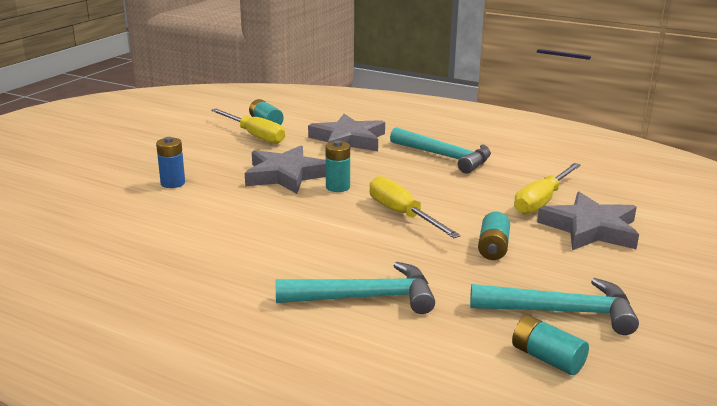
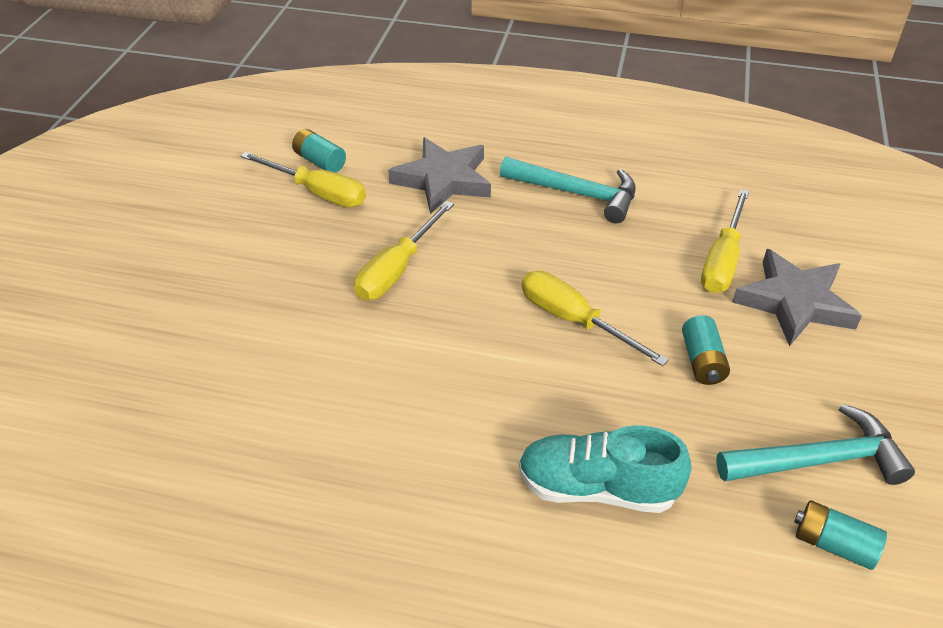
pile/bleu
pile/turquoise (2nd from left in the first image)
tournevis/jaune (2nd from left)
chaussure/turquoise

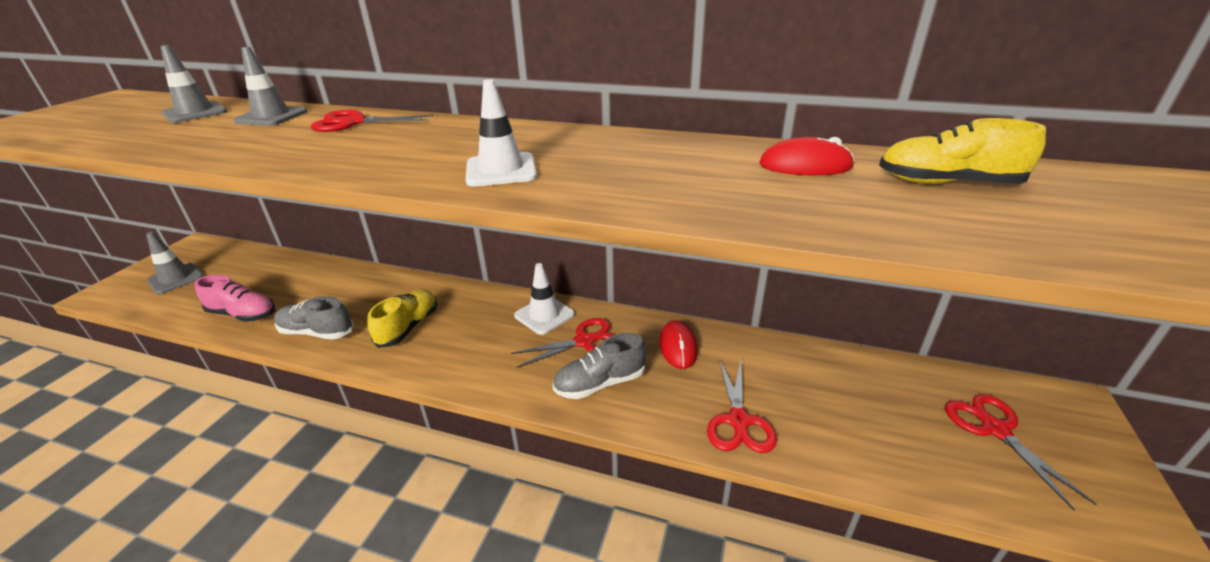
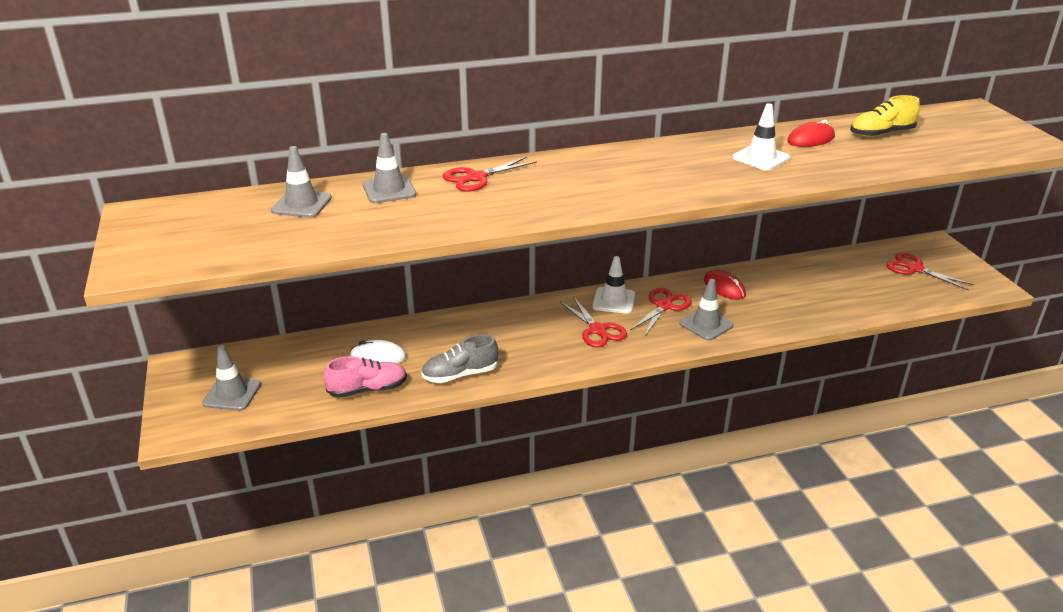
chaussure/jaune (1st from left in the first image)
souris/blanc
cône de chantier/blanc (2nd from left)
ciseaux/rouge (2nd from left)
cône de chantier/gris (4th from left)

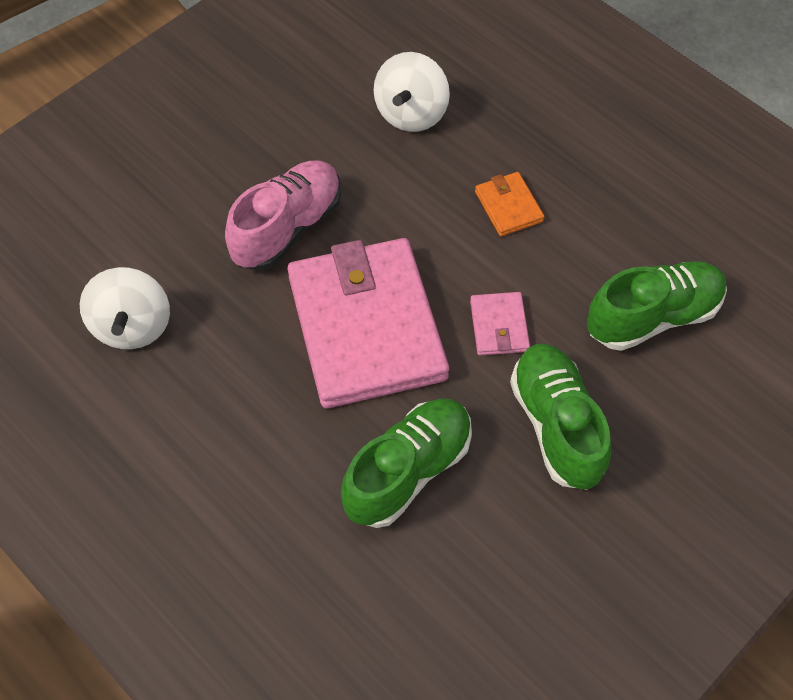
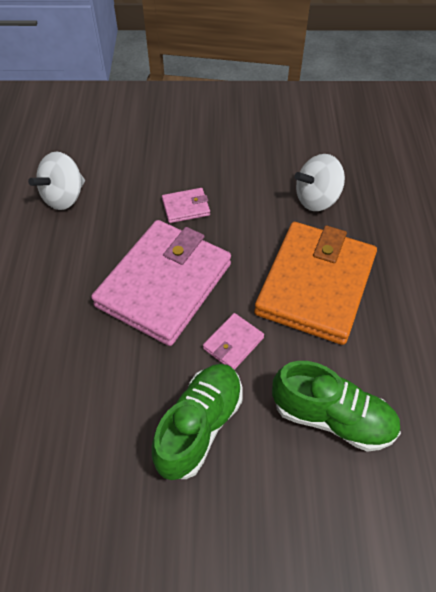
chaussure/vert (1st from left in the first image)
portefeuille/rose (2nd from left)
portefeuille/orange

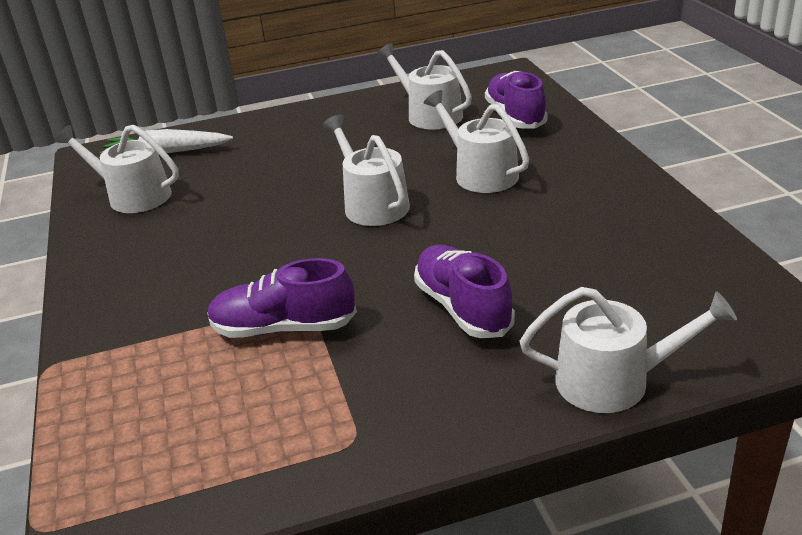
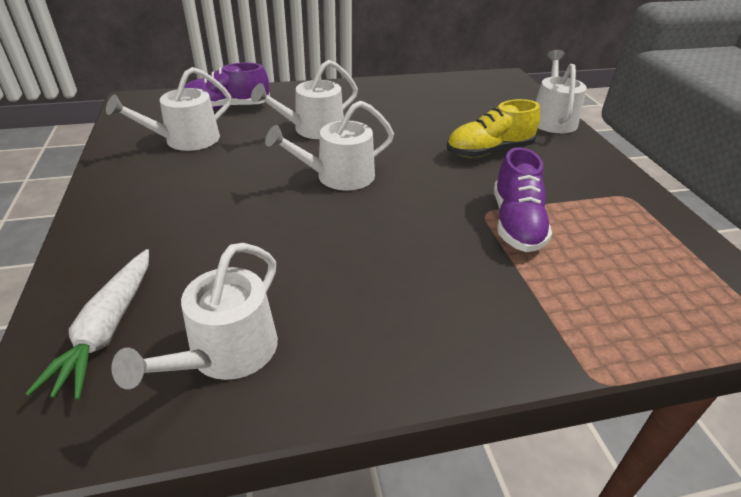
chaussure/jaune

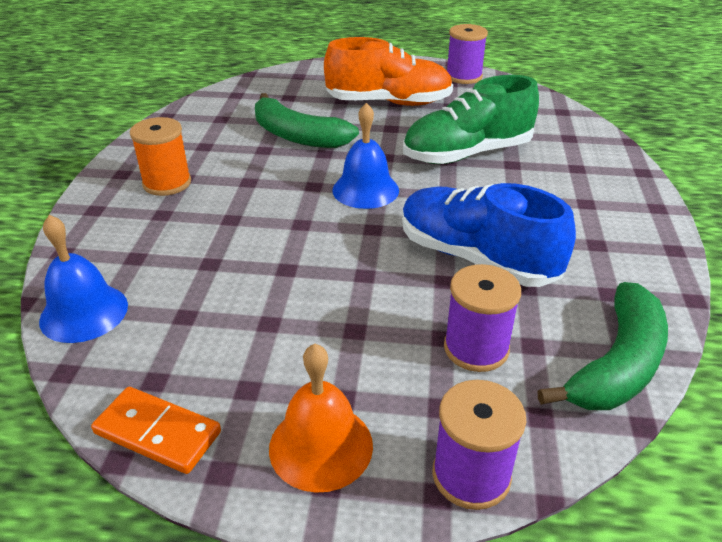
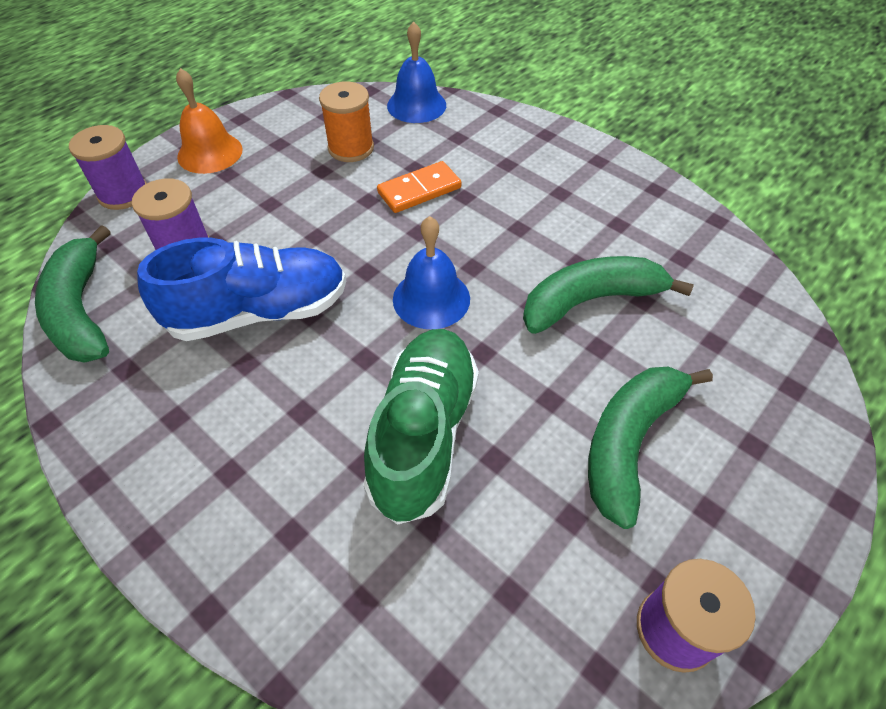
domino/orange
bobine/orange
banane/vert (3rd from left)

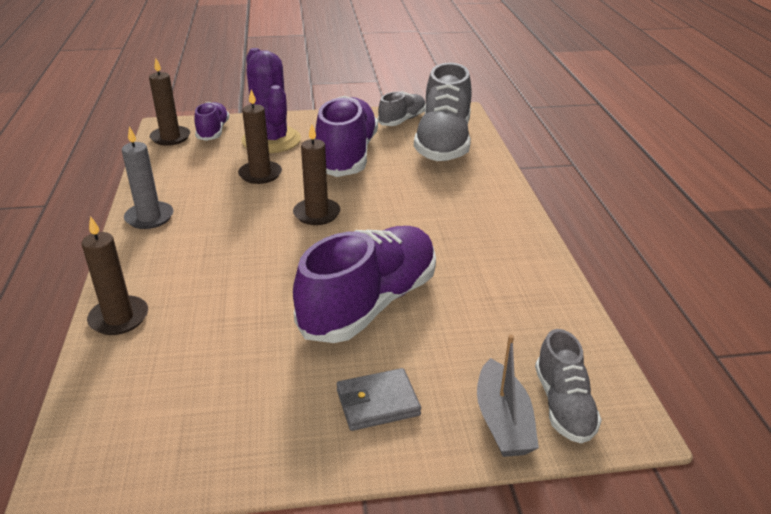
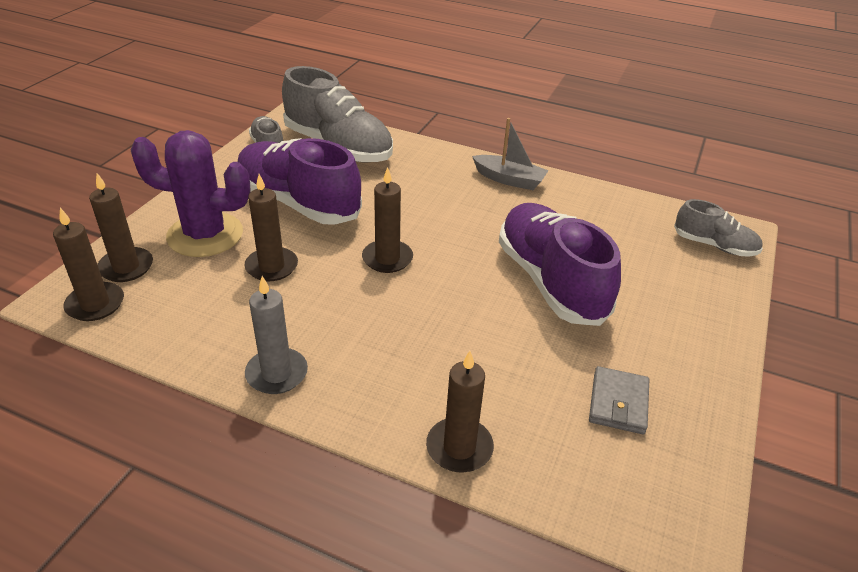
portefeuille/gris
bateau/gris
bougie/marron (2nd from left)

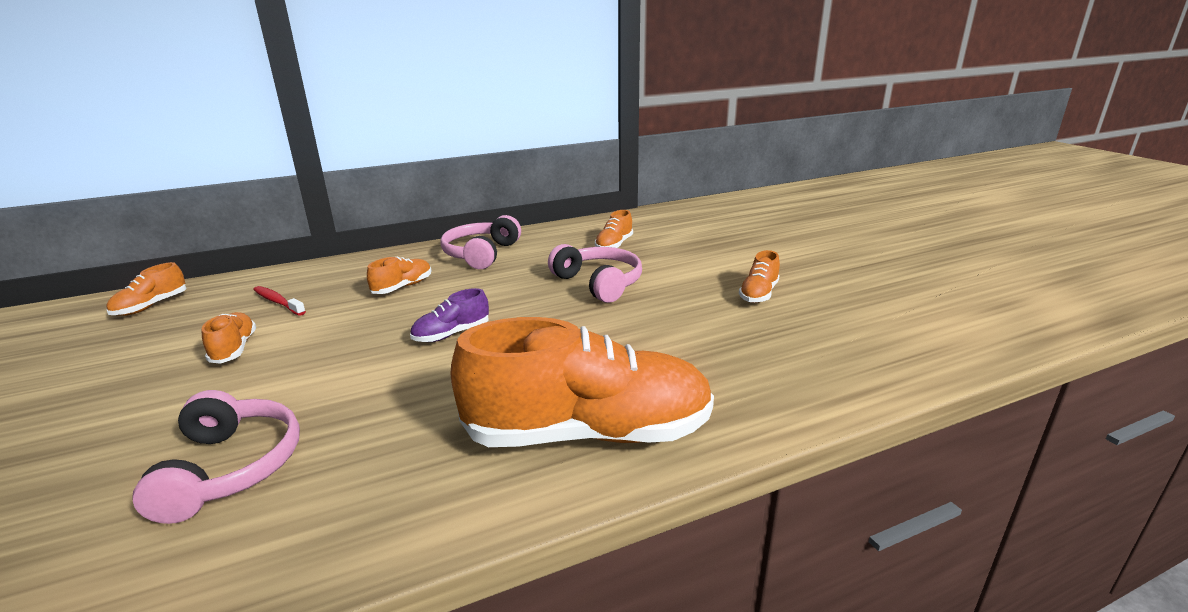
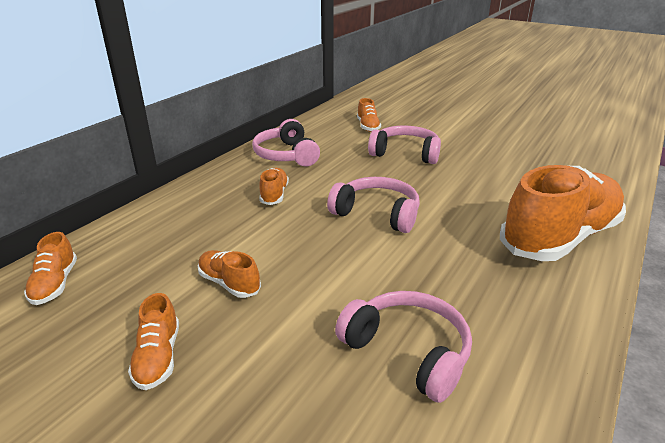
brosse à dents/rouge
chaussure/orange (2nd from left)
casque audio/rose (2nd from left)

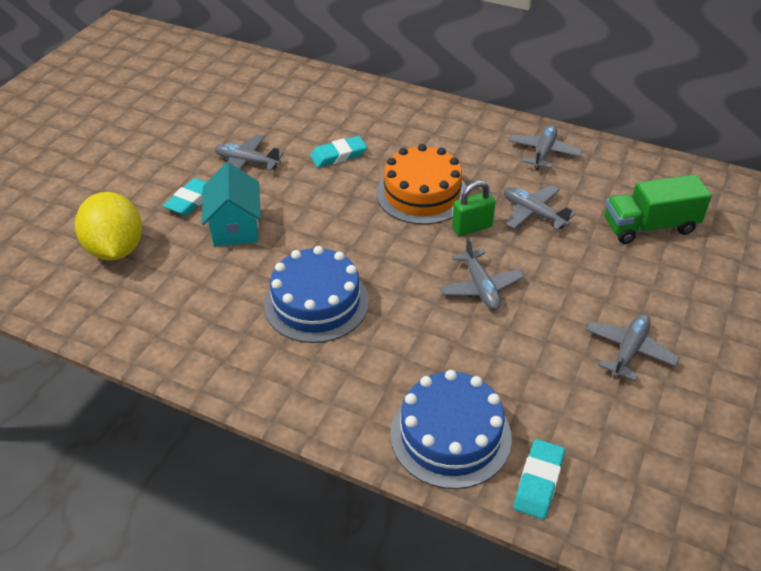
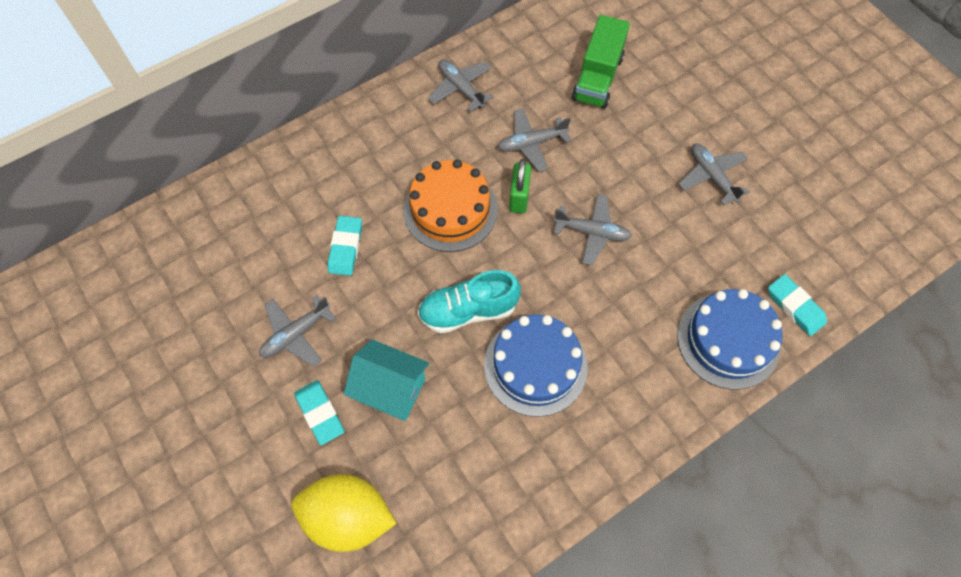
chaussure/turquoise

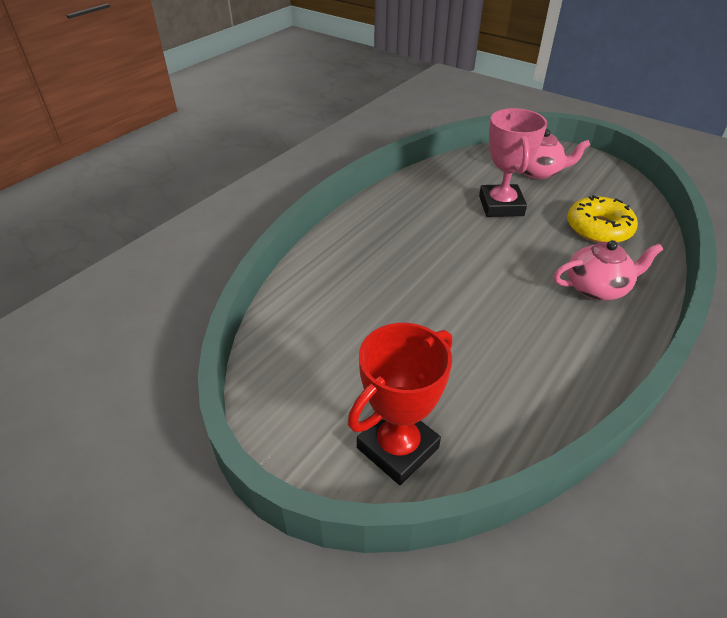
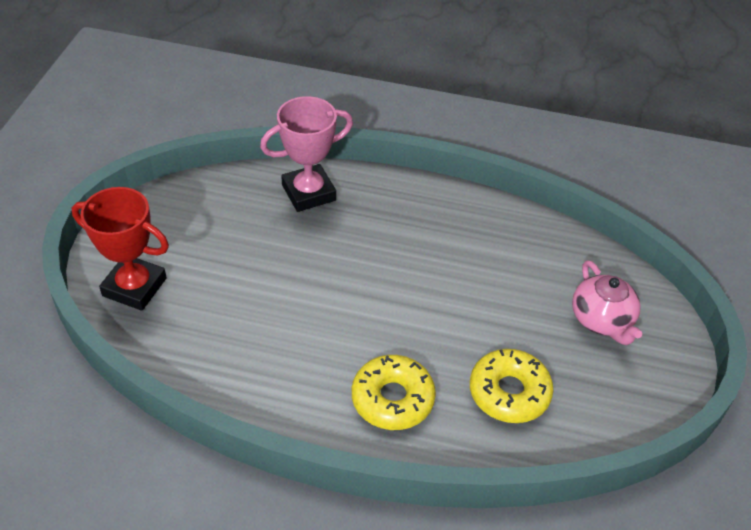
trophée/rose
beignet/jaune (1st from left)

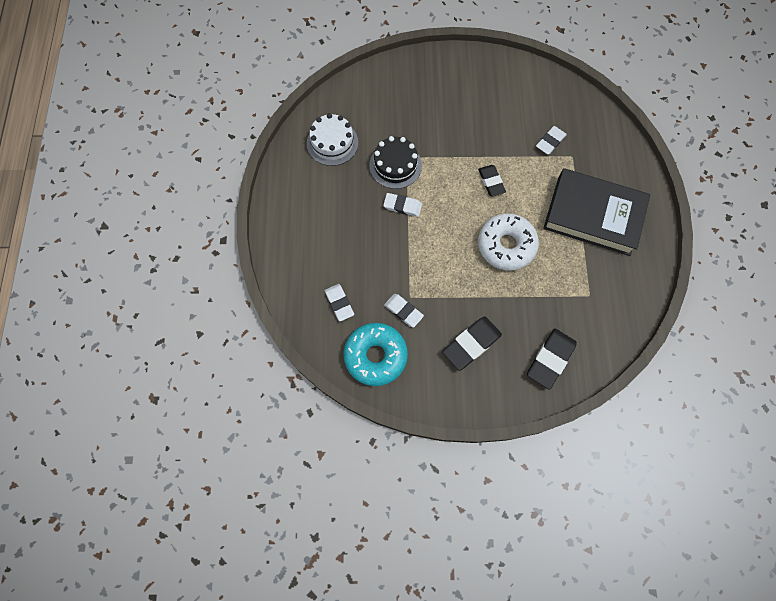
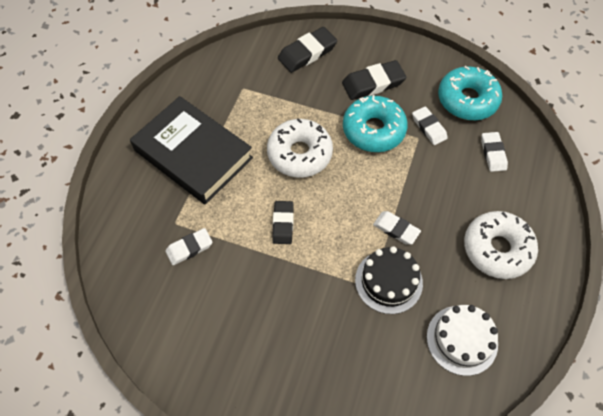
beignet/turquoise (1st from left)
beignet/blanc (2nd from left)

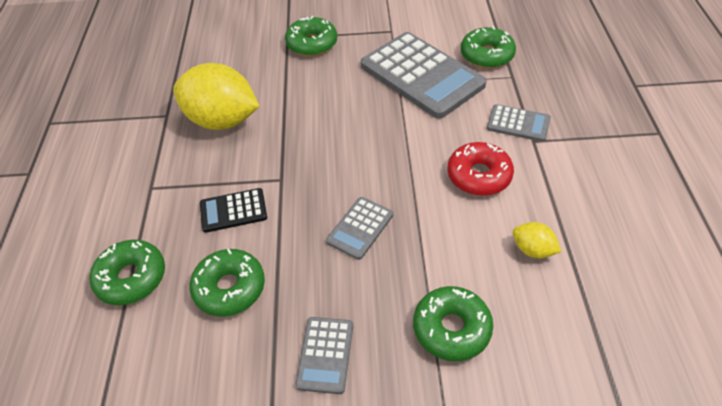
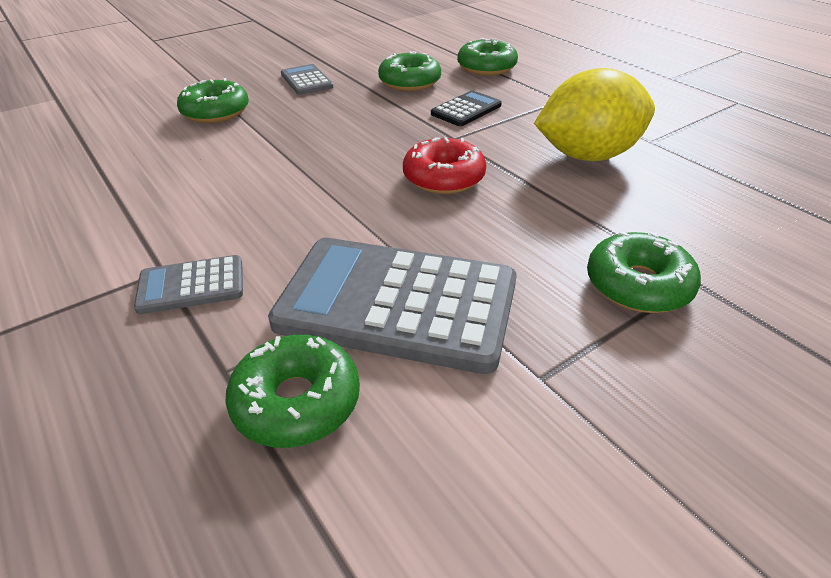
calculatrice/gris (2nd from left in the first image)
citron/jaune (2nd from left in the first image)
beignet/rouge

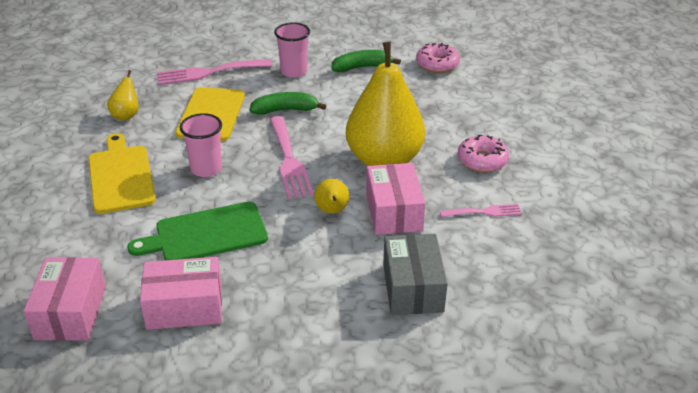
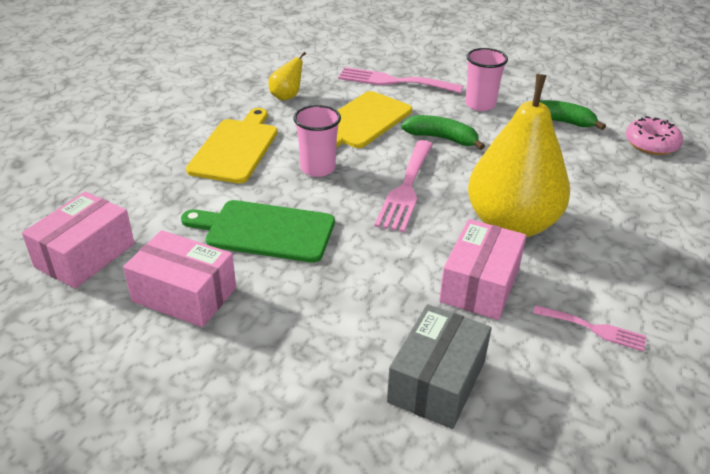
poire/jaune (2nd from left in the first image)
beignet/rose (2nd from left in the first image)

